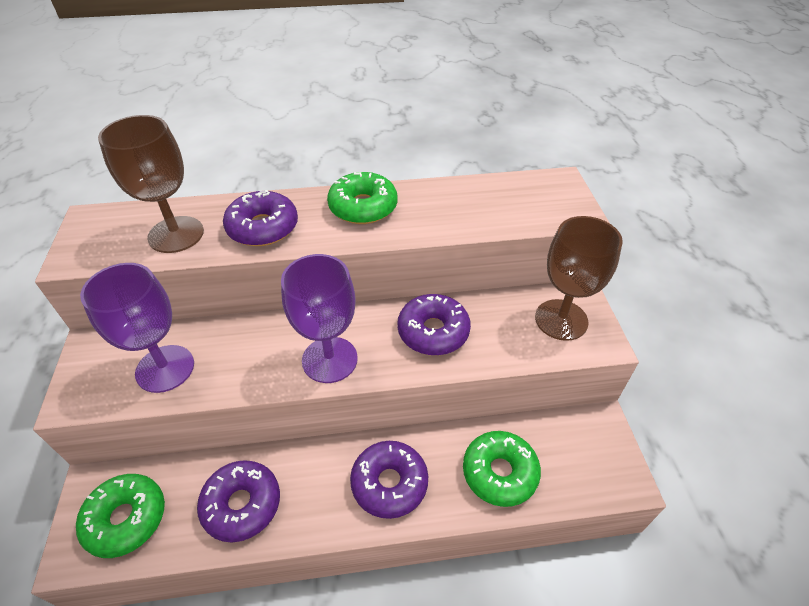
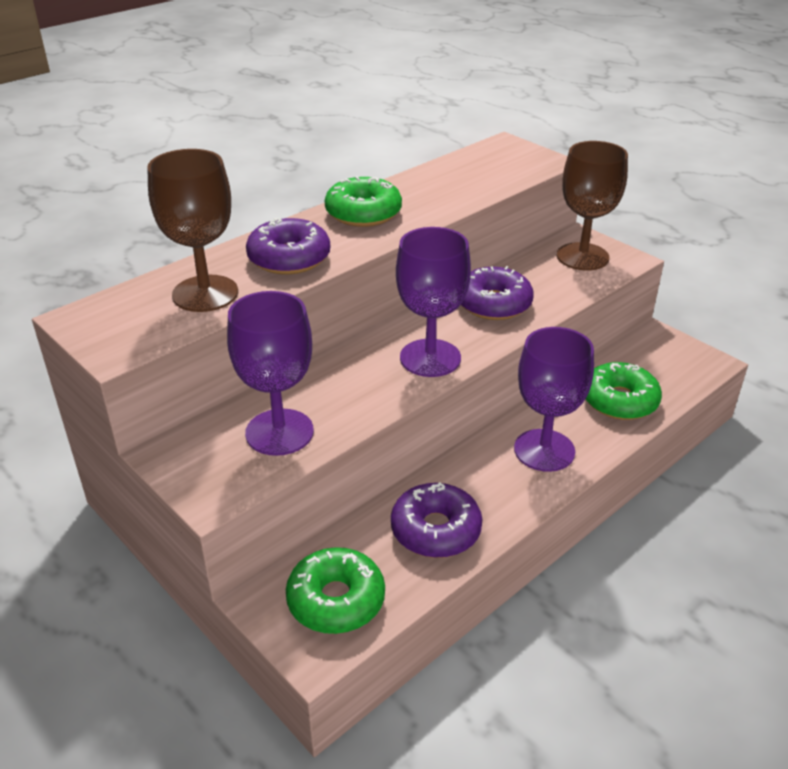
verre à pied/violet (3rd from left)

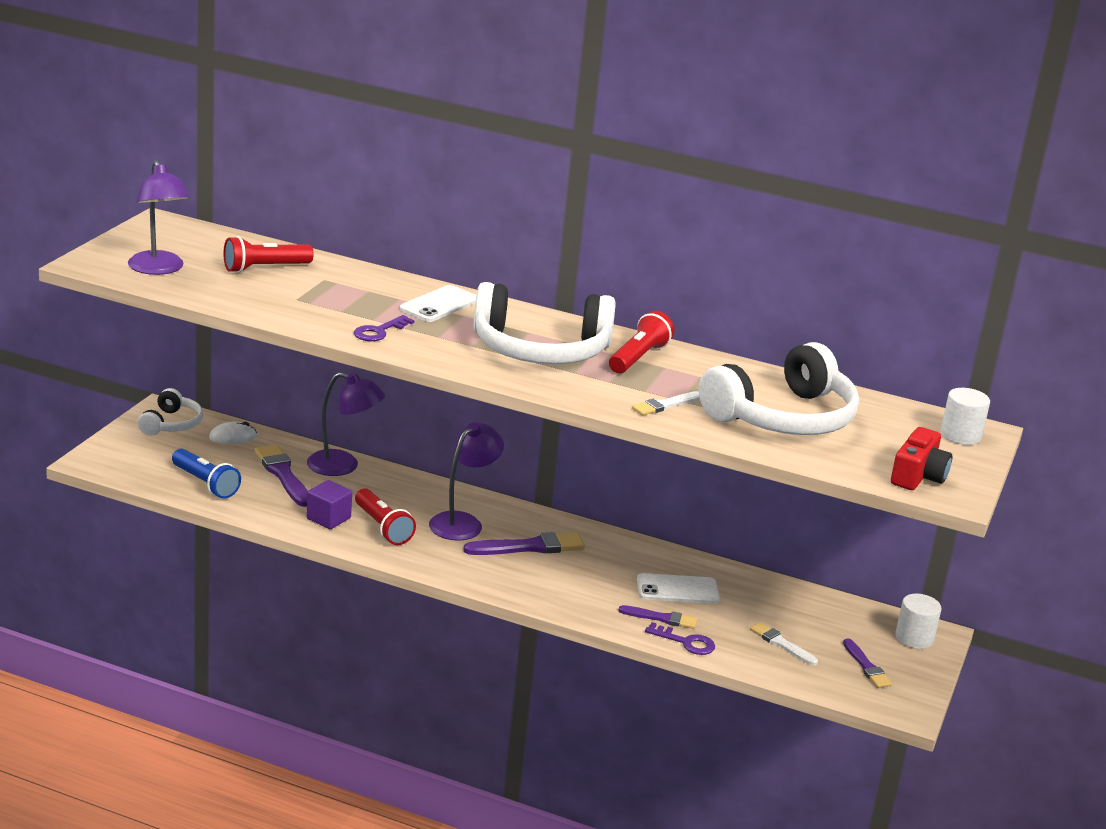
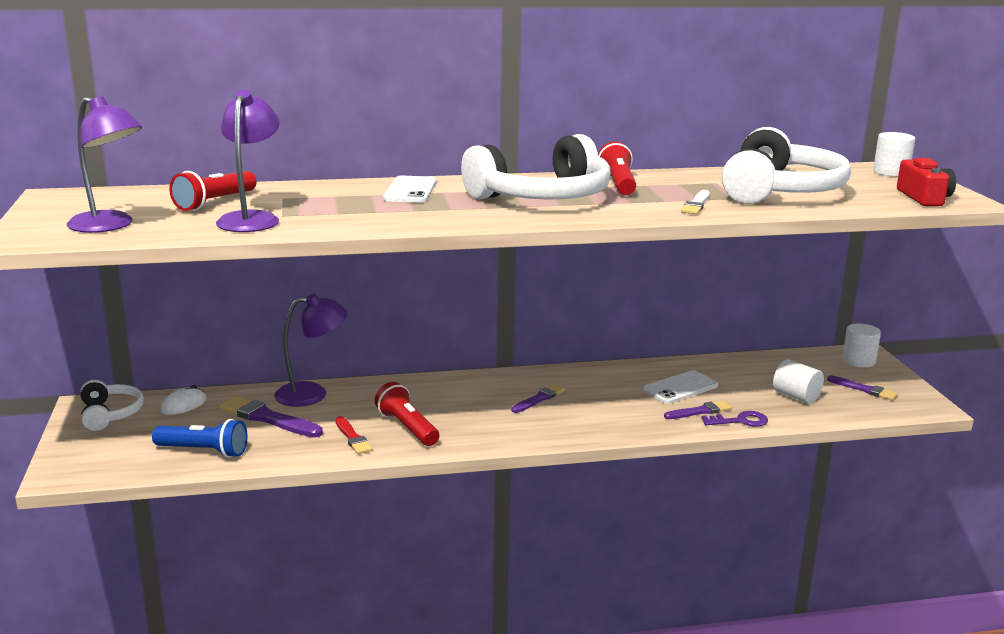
clé/violet (1st from left in the first image)
lampe/violet (2nd from left)
pinceau/rouge
cylindre/blanc (1st from left)
lampe de poche/rouge (2nd from left)
pinceau/violet (2nd from left)

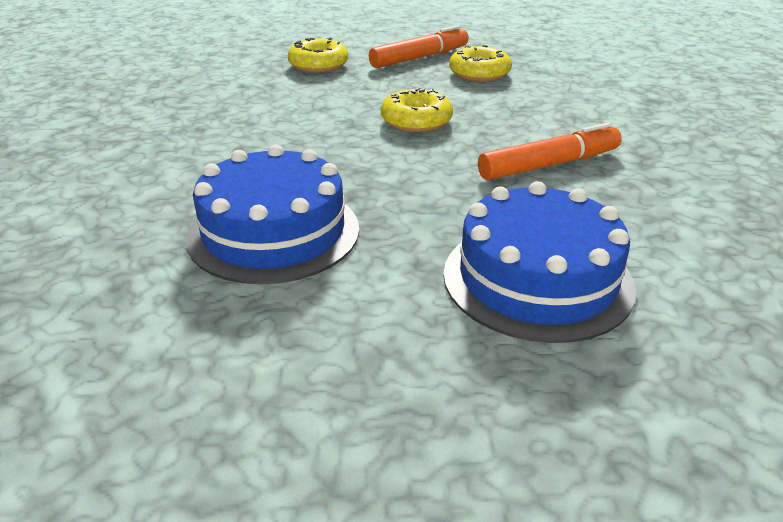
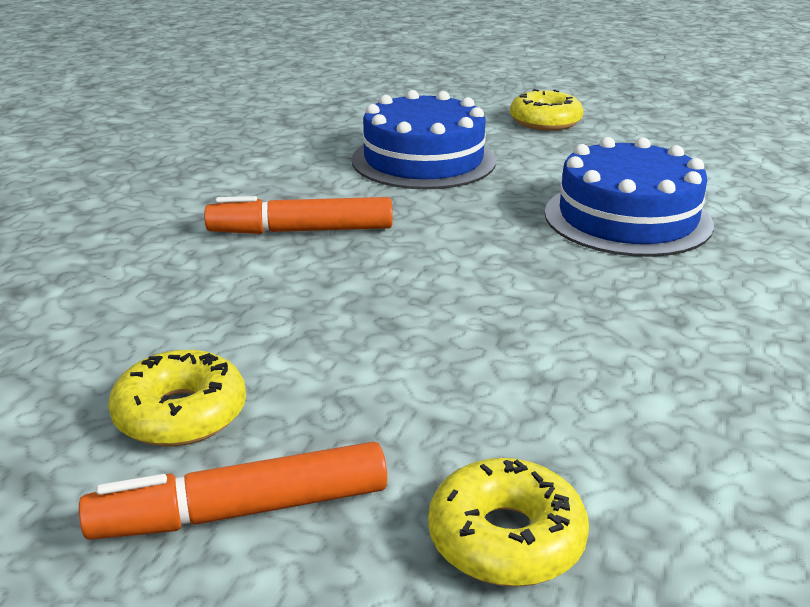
beignet/jaune (3rd from left)

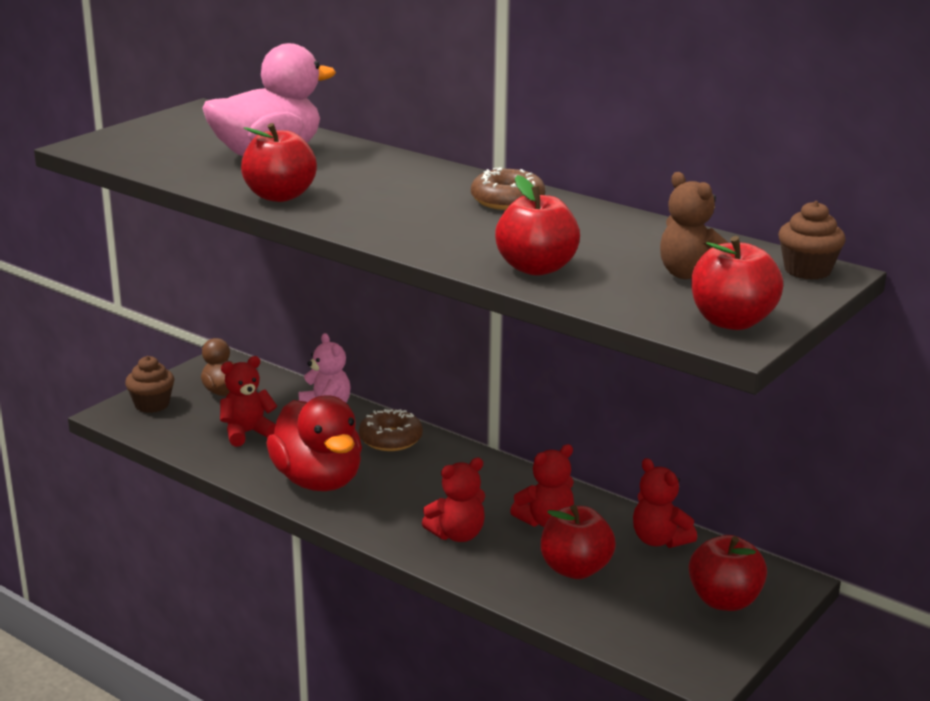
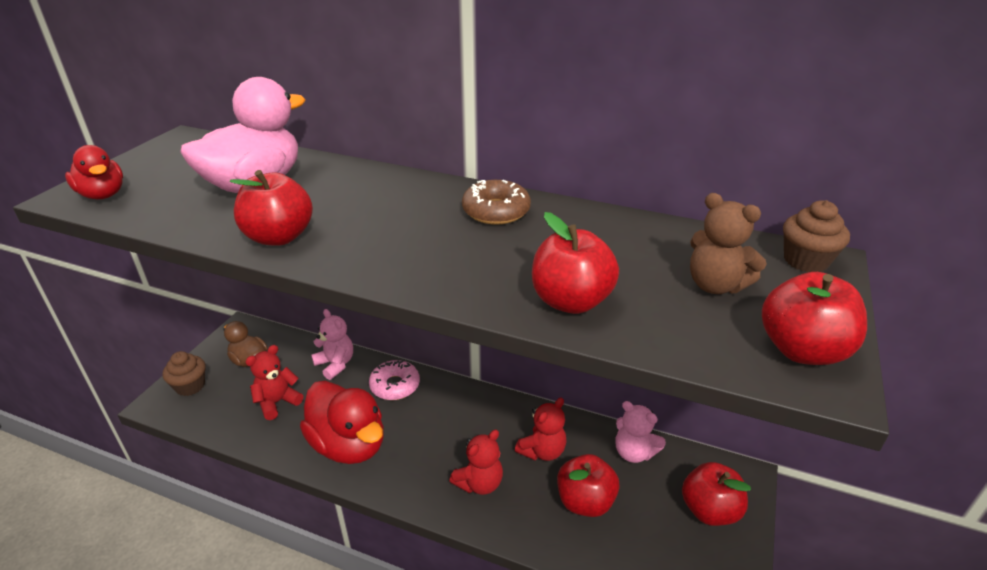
canard/rouge (1st from left)
beignet/rose
ours en peluche/rose (2nd from left)

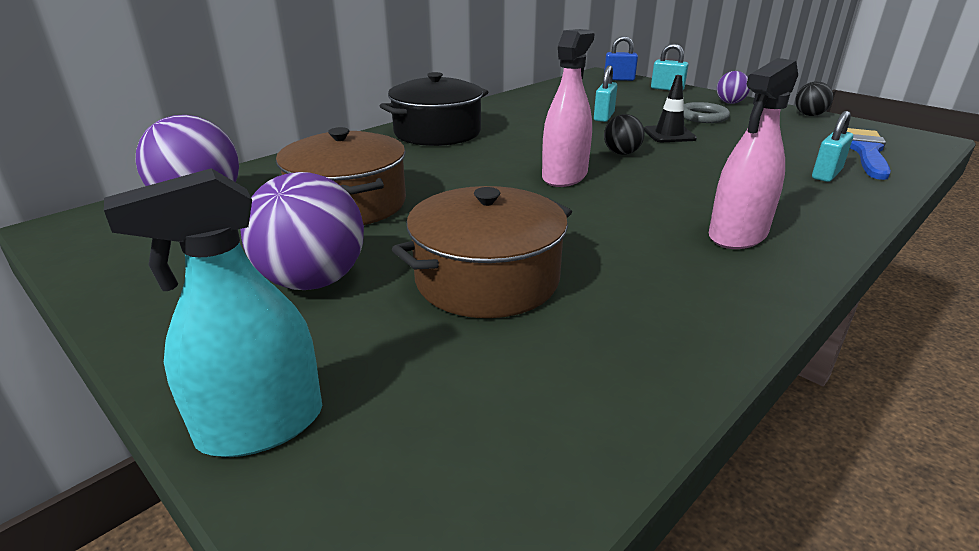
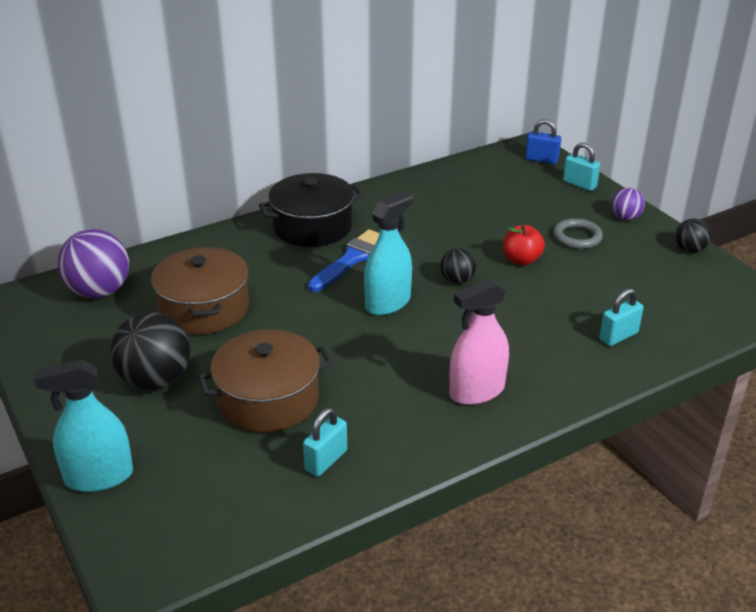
cadenas/turquoise (1st from left)
pinceau/bleu
pomme/rouge
balle/noir (1st from left)
vaporisateur/turquoise (2nd from left)

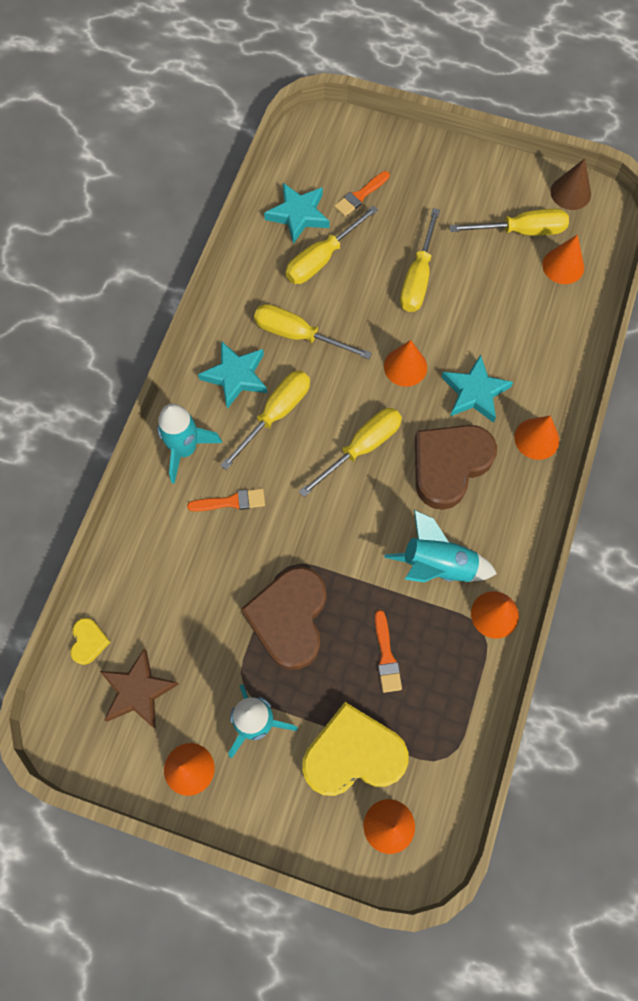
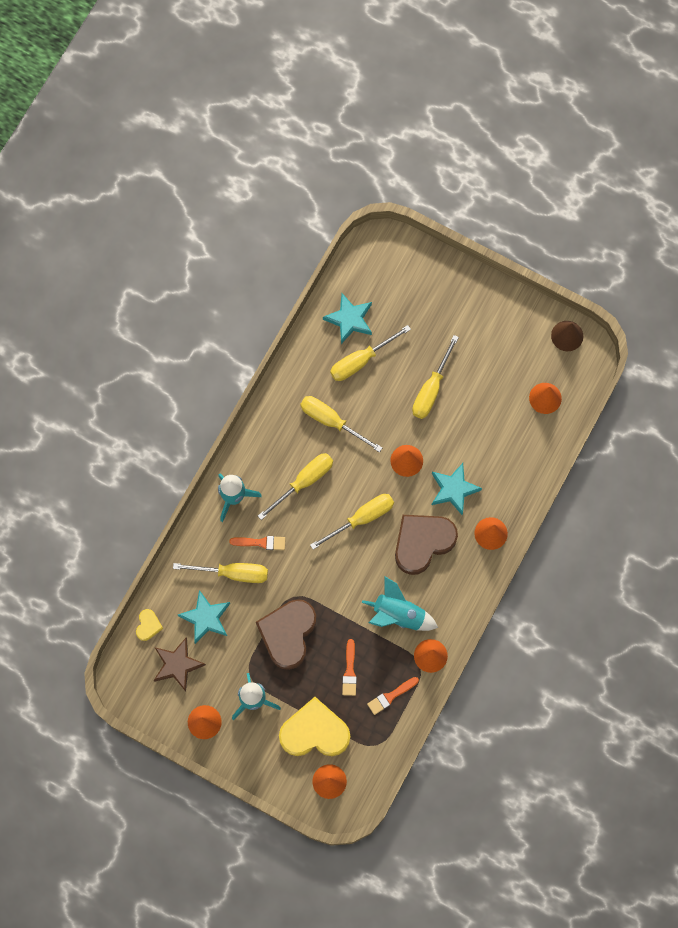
étoile/turquoise (1st from left)
pinceau/orange (3rd from left)
tournevis/jaune (1st from left)

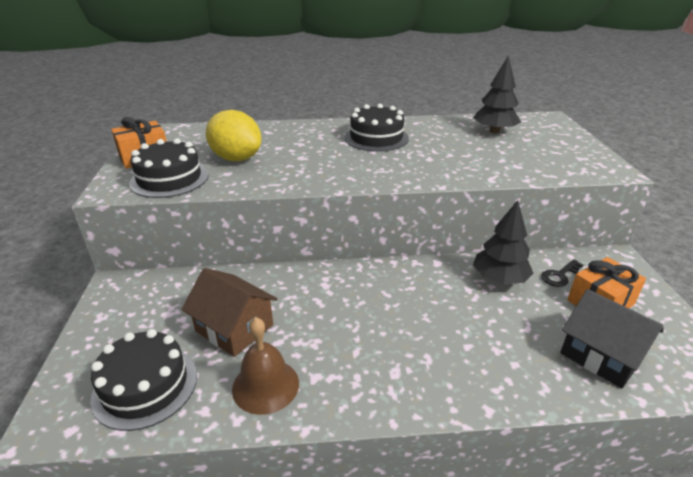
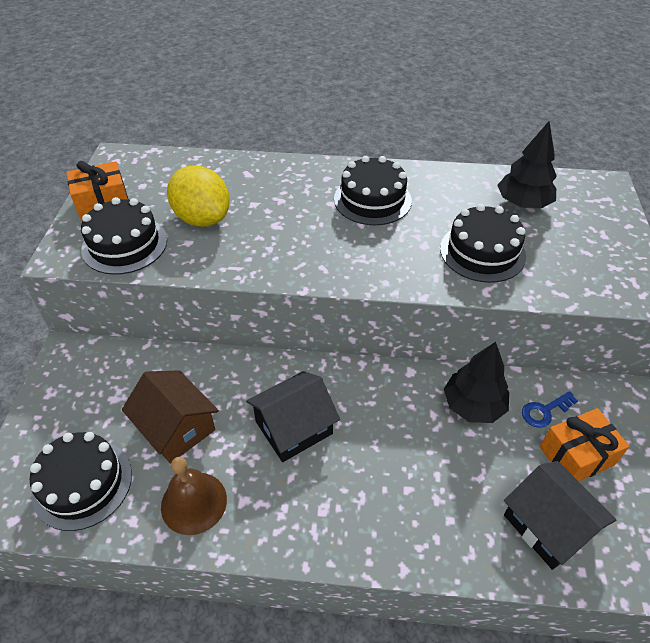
maison/noir (1st from left)
gâteau/noir (4th from left)
clé/bleu

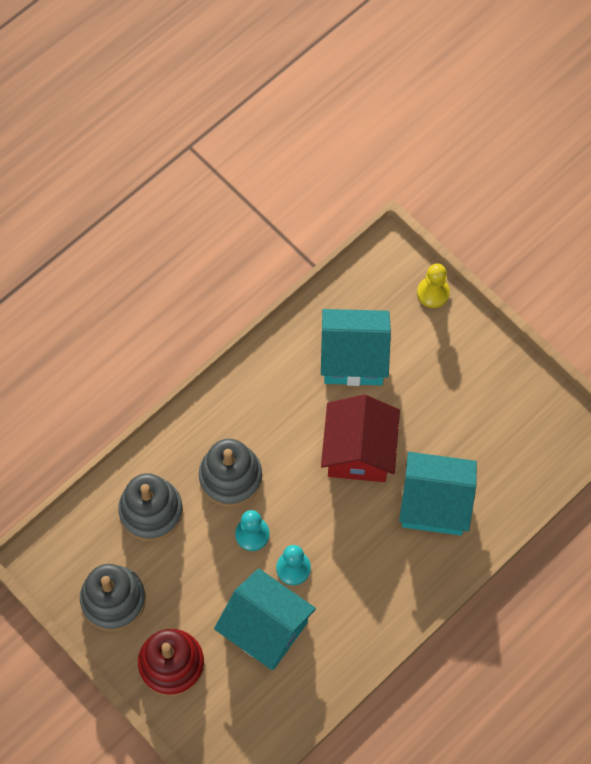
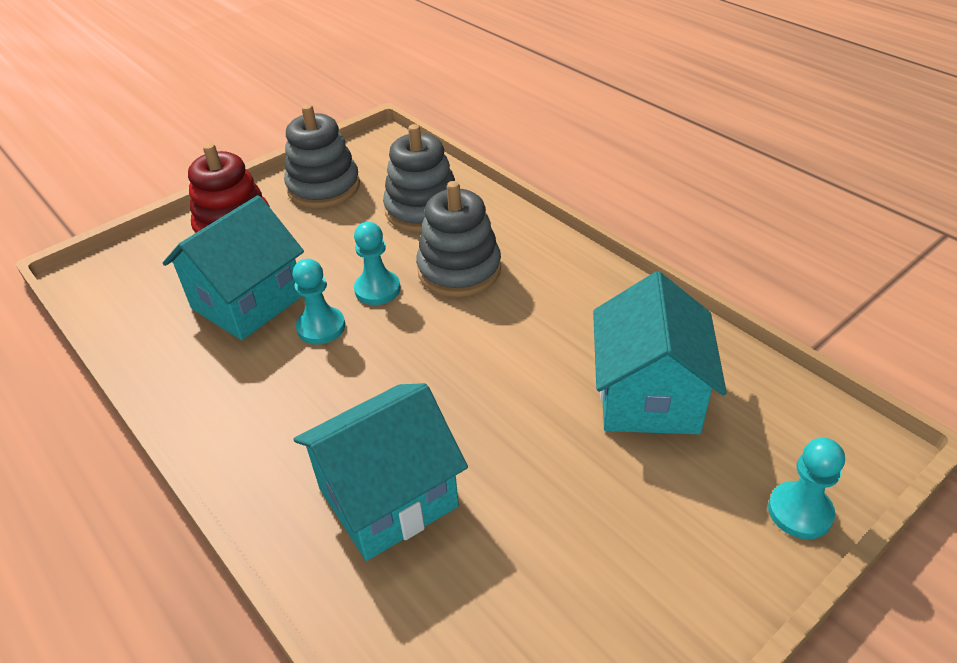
maison/rouge
pion/turquoise (3rd from left)
maison/turquoise (2nd from left)

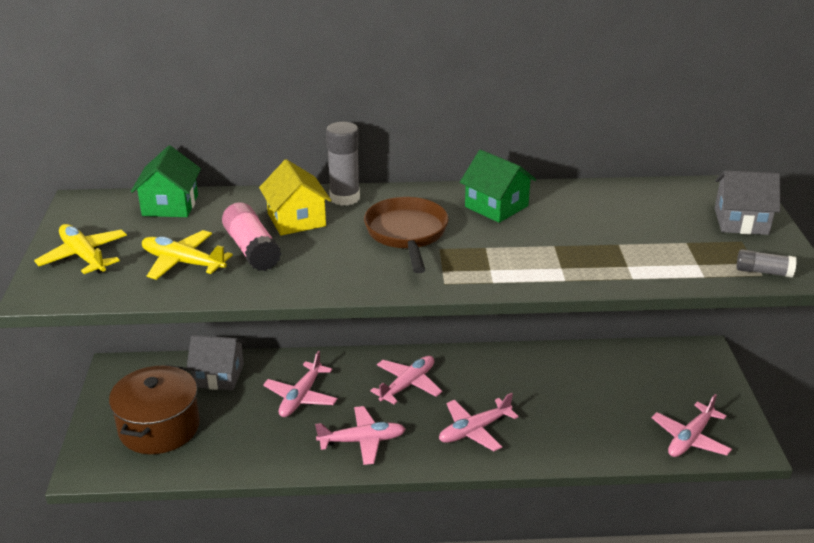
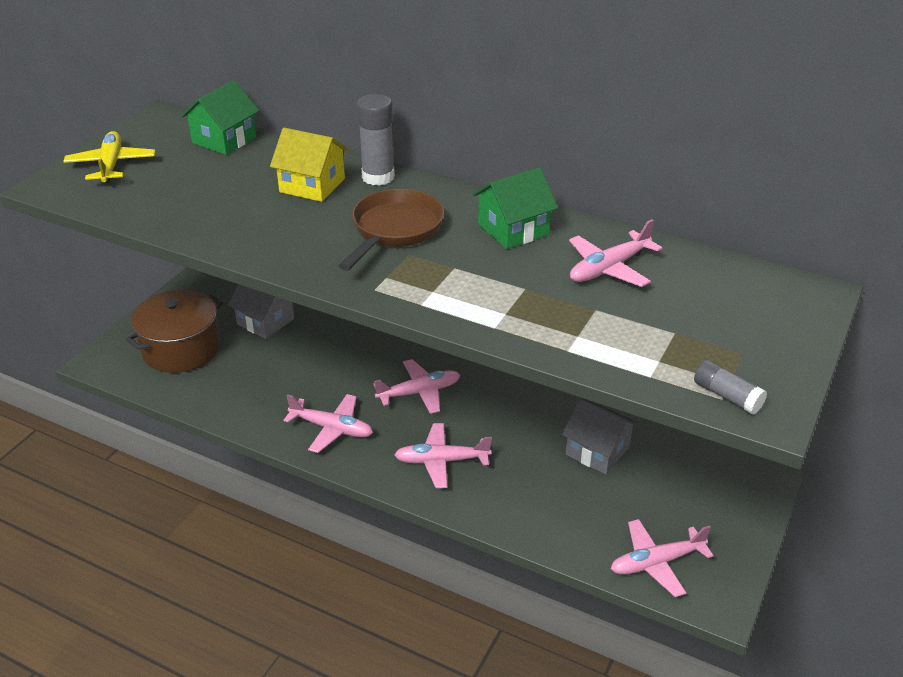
avion/jaune (2nd from left in the first image)
bâton de colle/rose
avion/rose (4th from left)
maison/gris (2nd from left)
maison/jaune
maison/vert (2nd from left)

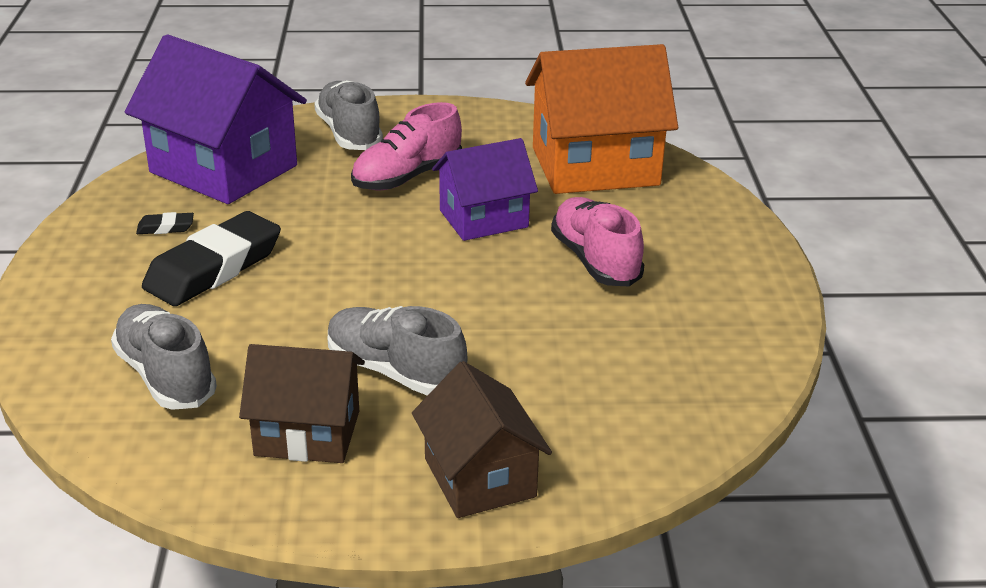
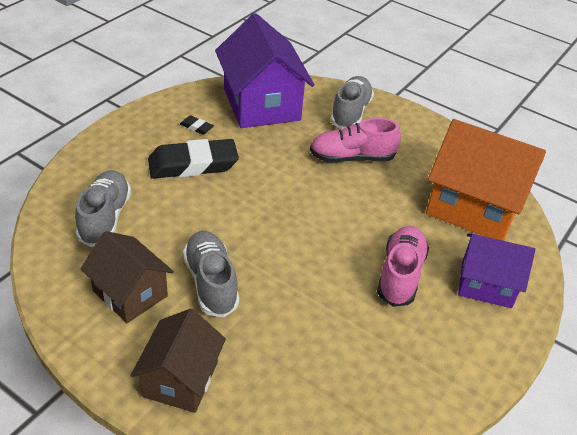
maison/violet (2nd from left)

